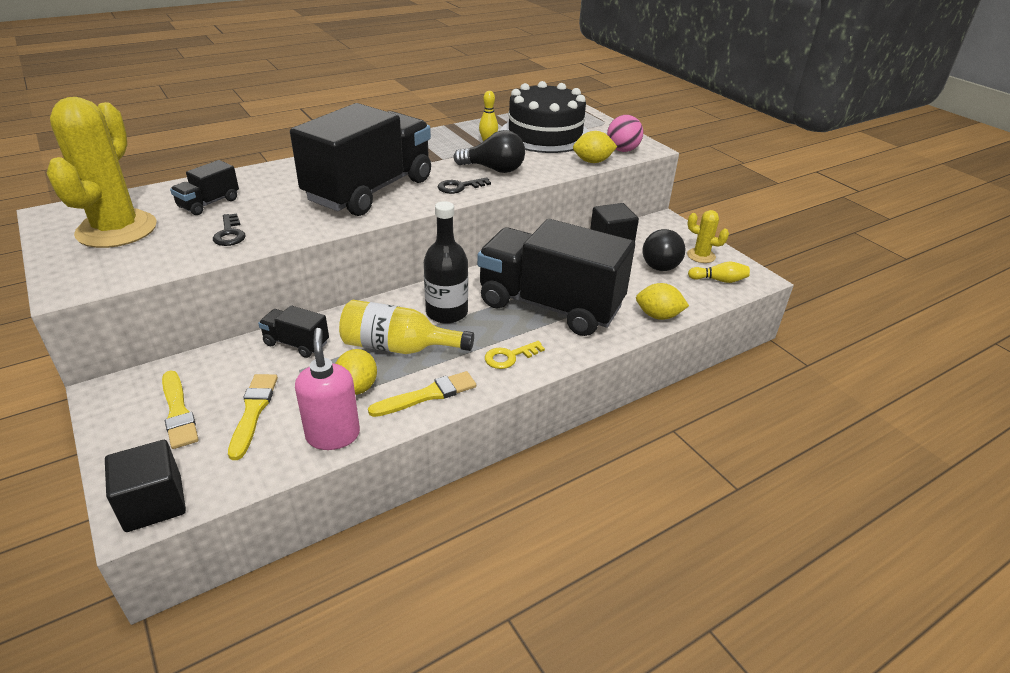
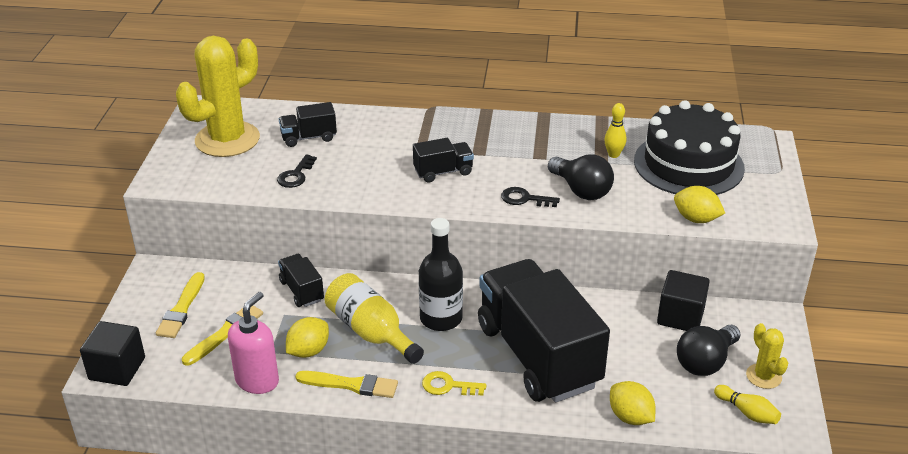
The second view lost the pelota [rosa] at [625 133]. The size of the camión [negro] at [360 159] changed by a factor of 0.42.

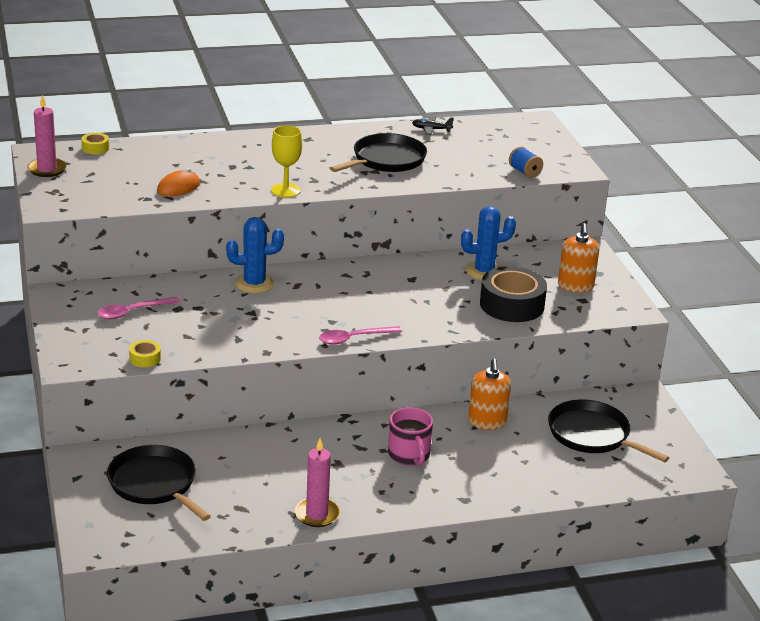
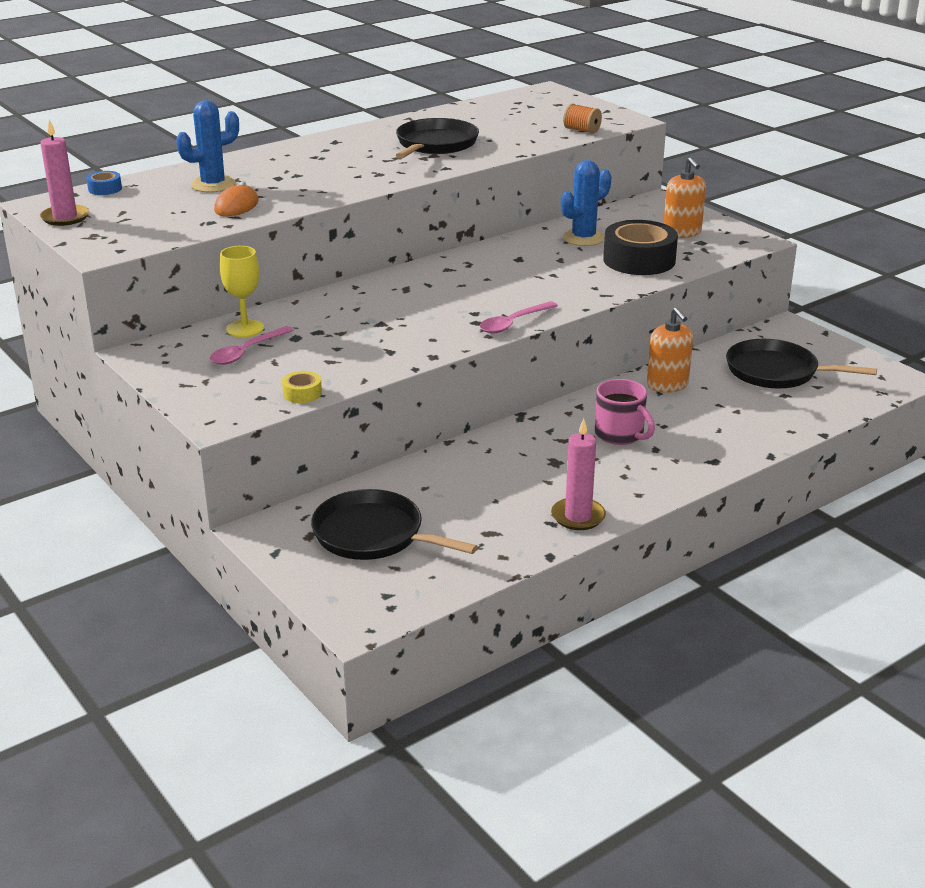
The second view lost the avión [negro] at [433 125]. The cactus [azul] ended up elsewhere, having gone from [255 255] to [207 146]. The copa [amarillo] ended up elsewhere, having gone from [286 161] to [242 291]. What was the cinta adhesiva [amarillo] at [95 143] turned into the cinta adhesiva [azul] at [104 183]. What was the carrete [azul] at [526 162] turned into the carrete [naranja] at [582 118].

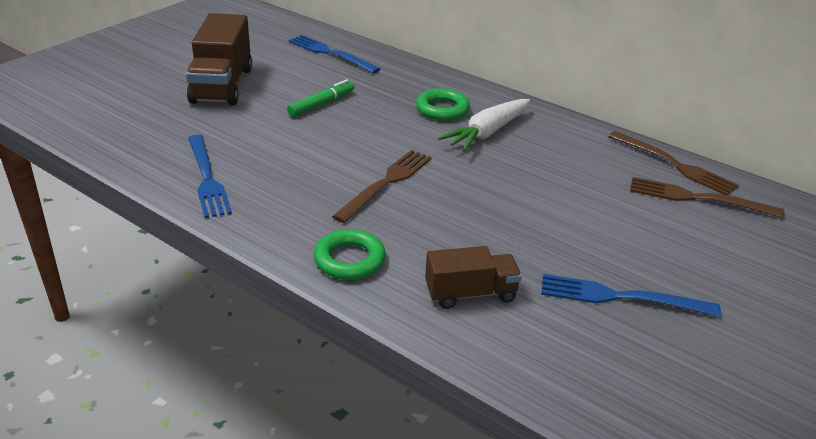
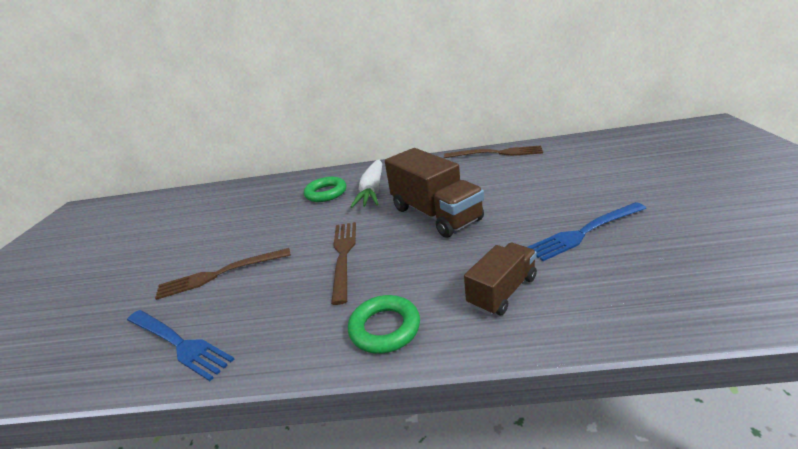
The second view lost the rotulador [verde] at [320 98]. The second view lost the tenedor [azul] at [334 54]. The camión [marrón] ended up elsewhere, having gone from [219 59] to [434 193]. The tenedor [marrón] ended up elsewhere, having gone from [707 197] to [223 274].

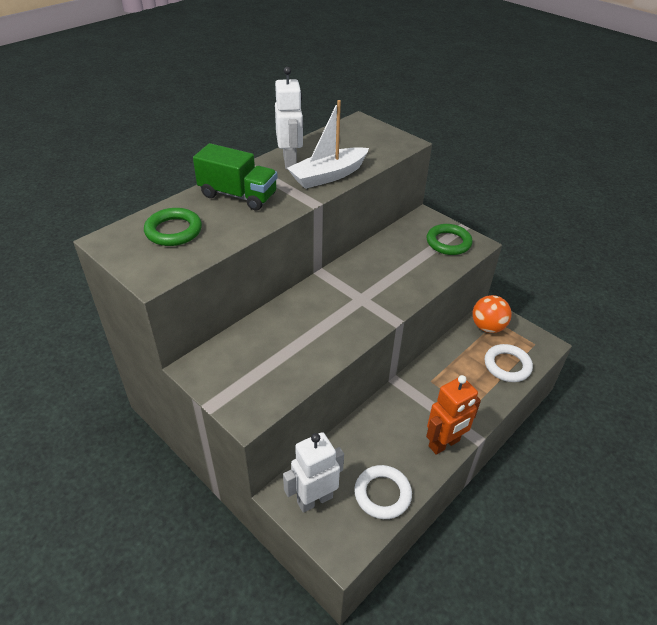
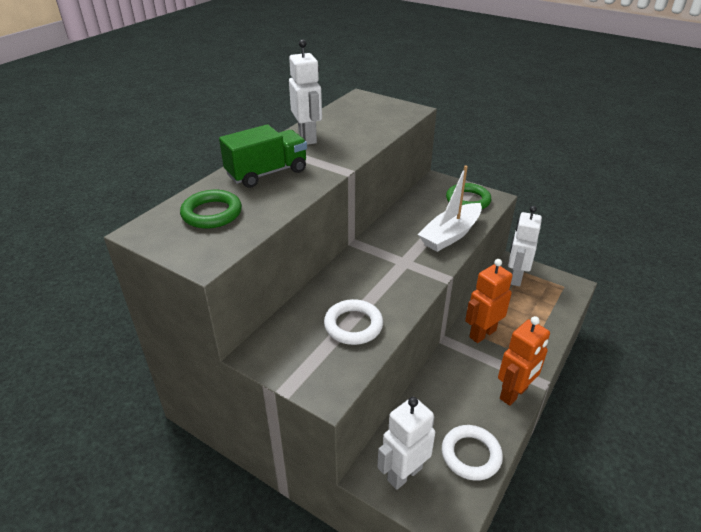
The second view gained the robot [naranja] at [489 301]. The barco [blanco] ended up elsewhere, having gone from [328 144] to [450 209]. The anillo [blanco] ended up elsewhere, having gone from [509 363] to [353 322]. Where the pelota [naranja] stood at [492 314], the robot [blanco] came to stand at [525 246]. The camión [verde] at [235 177] ended up facing another way, 45 degrees counterclockwise from before.

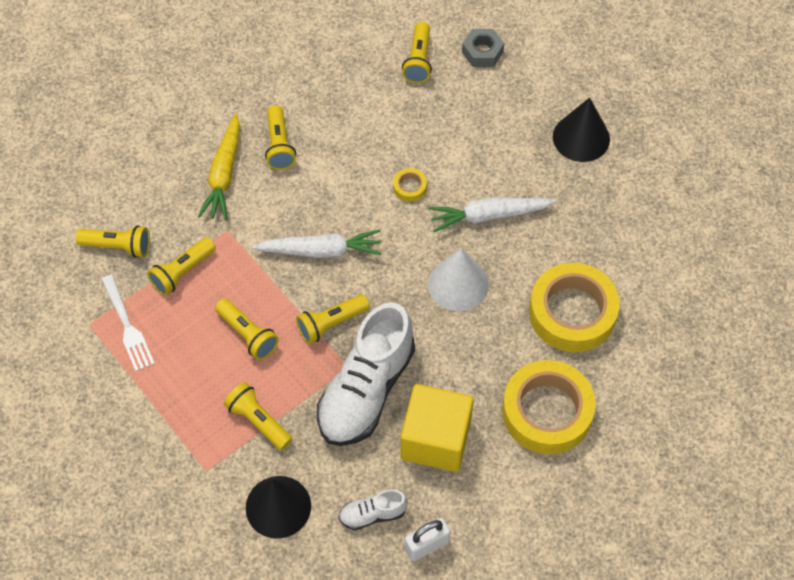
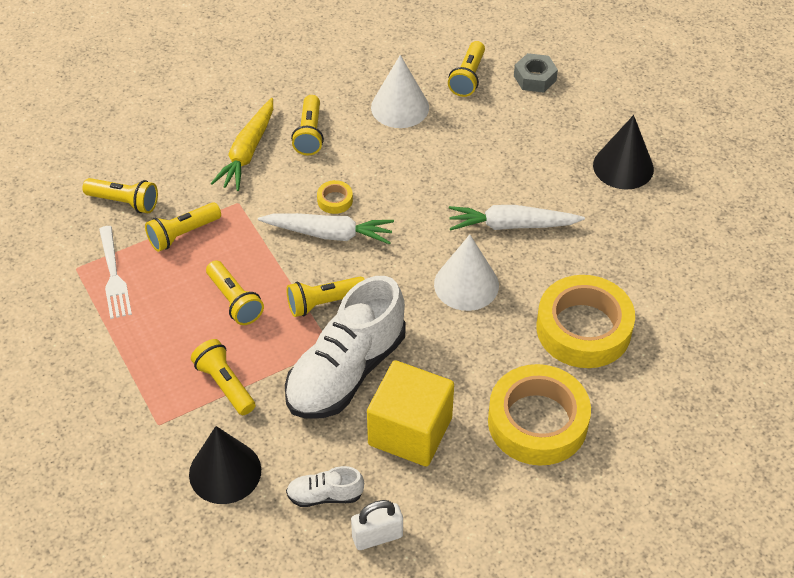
The second view gained the cono [blanco] at [400 91]. The cinta adhesiva [amarillo] ended up elsewhere, having gone from [410 185] to [335 197].

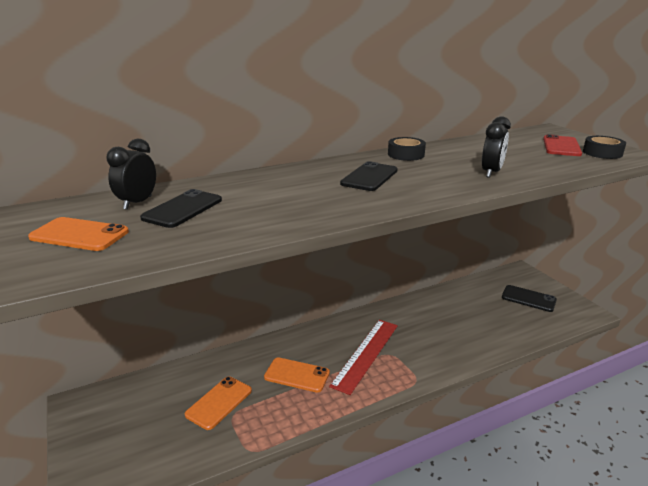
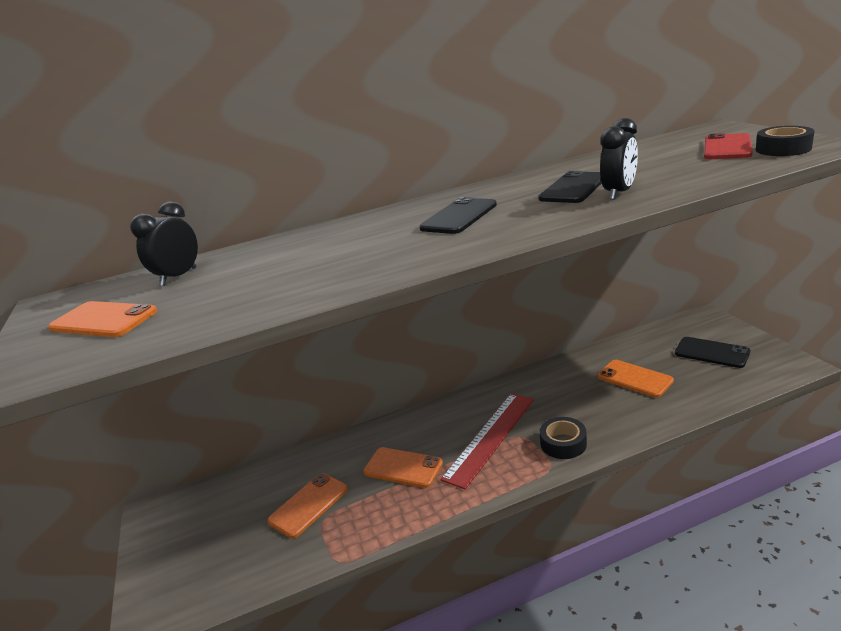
The second view gained the móvil [naranja] at [636 379]. The móvil [negro] ended up elsewhere, having gone from [181 208] to [570 187]. The cinta adhesiva [negro] ended up elsewhere, having gone from [407 149] to [563 438].

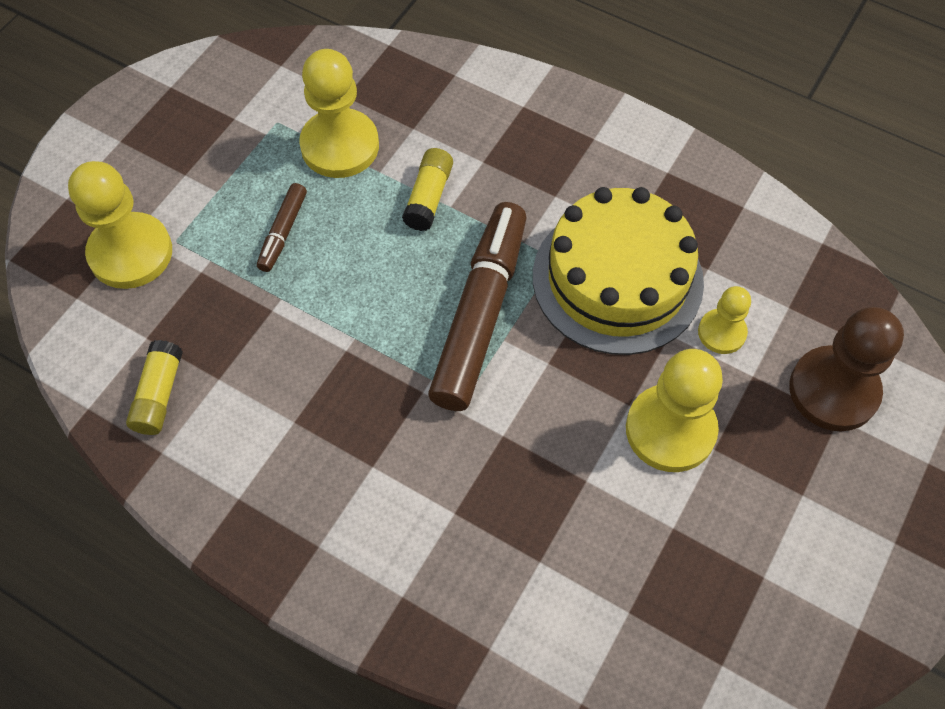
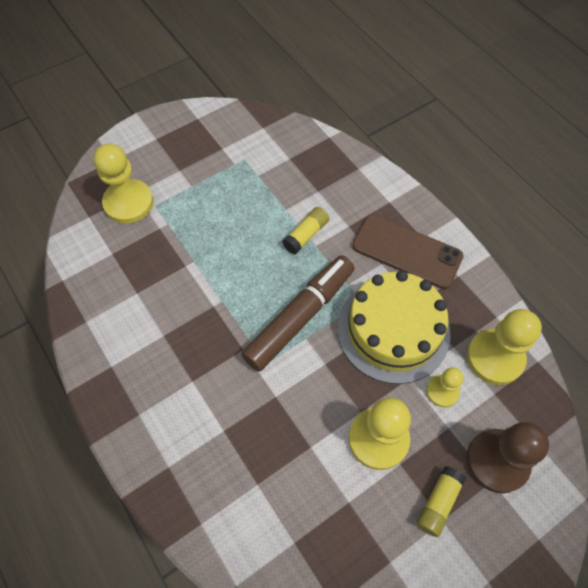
The second view lost the rotulador [marrón] at [282 227]. The second view gained the móvil [marrón] at [408 251]. The barra de pegamento [amarillo] ended up elsewhere, having gone from [154 387] to [441 501]. The peón [amarillo] ended up elsewhere, having gone from [339 113] to [504 347].

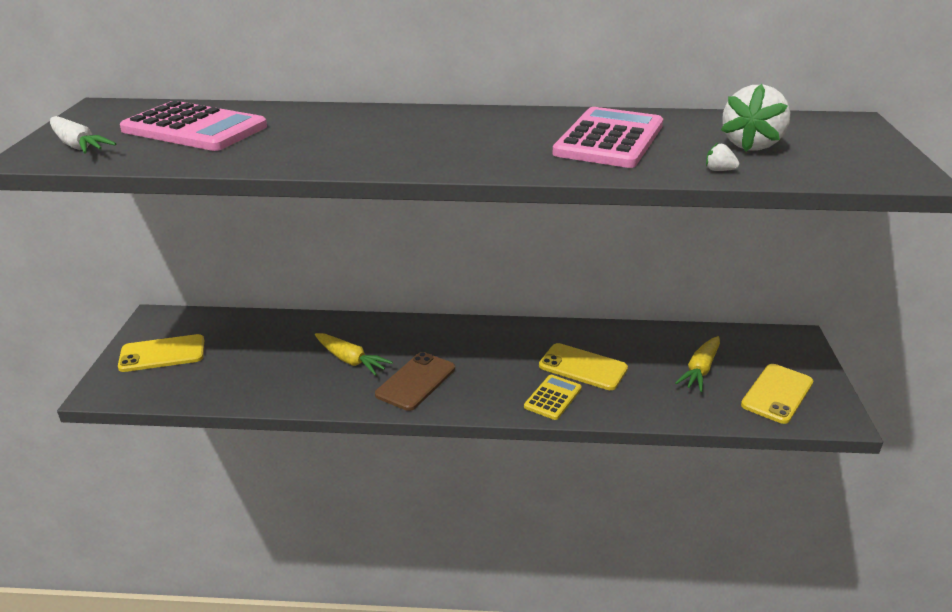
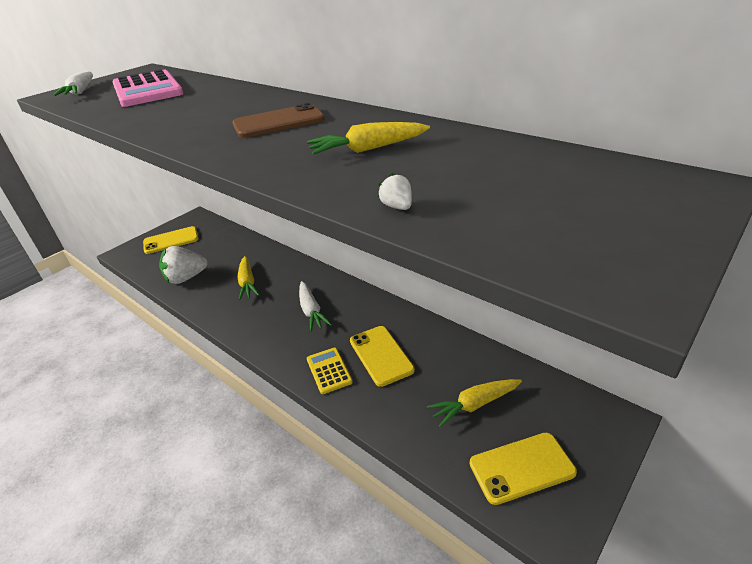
The second view gained the zanahoria [blanco] at [315 306]. The móvil [marrón] ended up elsewhere, having gone from [415 381] to [278 120]. The fresa [blanco] ended up elsewhere, having gone from [755 117] to [183 265]. Where the calculadora [rosa] stood at [607 137], the zanahoria [amarillo] came to stand at [368 138]. The móvil [amarillo] at [161 353] ended up facing another way, 45 degrees counterclockwise from before. The calculadora [amarillo] at [553 397] ended up facing another way, 90 degrees counterclockwise from before.

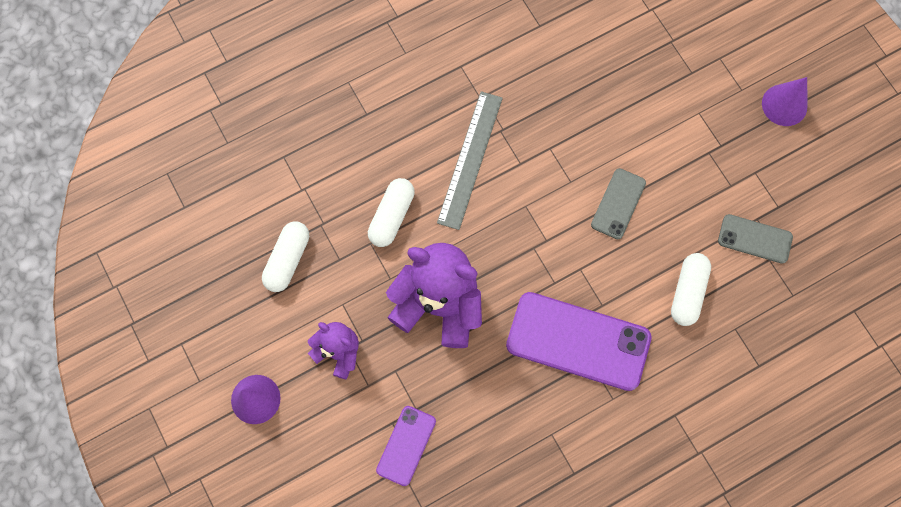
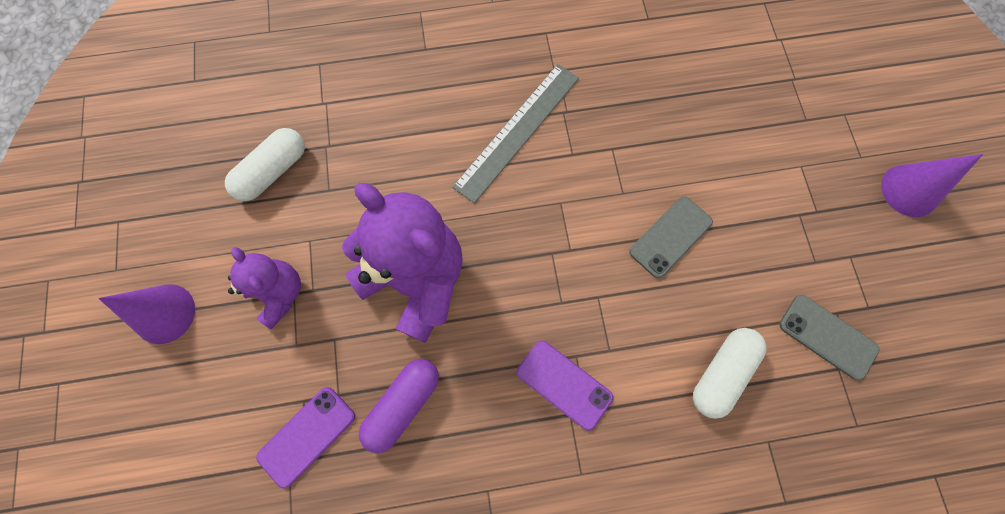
The second view lost the cápsula [blanco] at [391 212]. The second view gained the cápsula [morado] at [399 406]. The size of the móvil [morado] at [579 341] changed by a factor of 0.53.

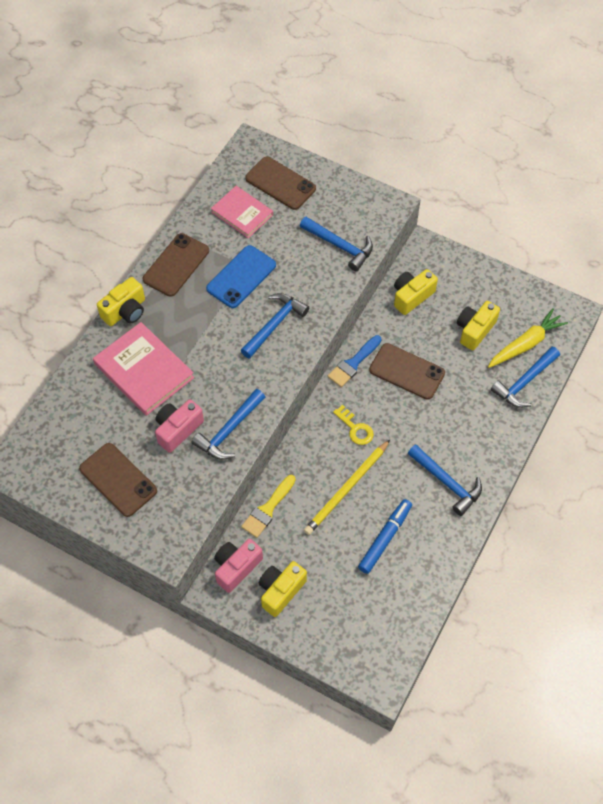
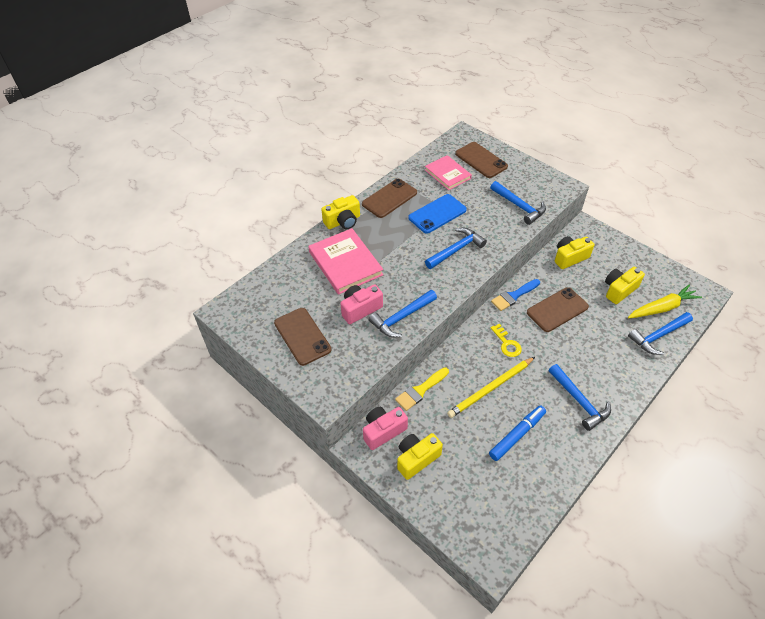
The móvil [marrón] at [407 371] ended up facing another way, 75 degrees counterclockwise from before.

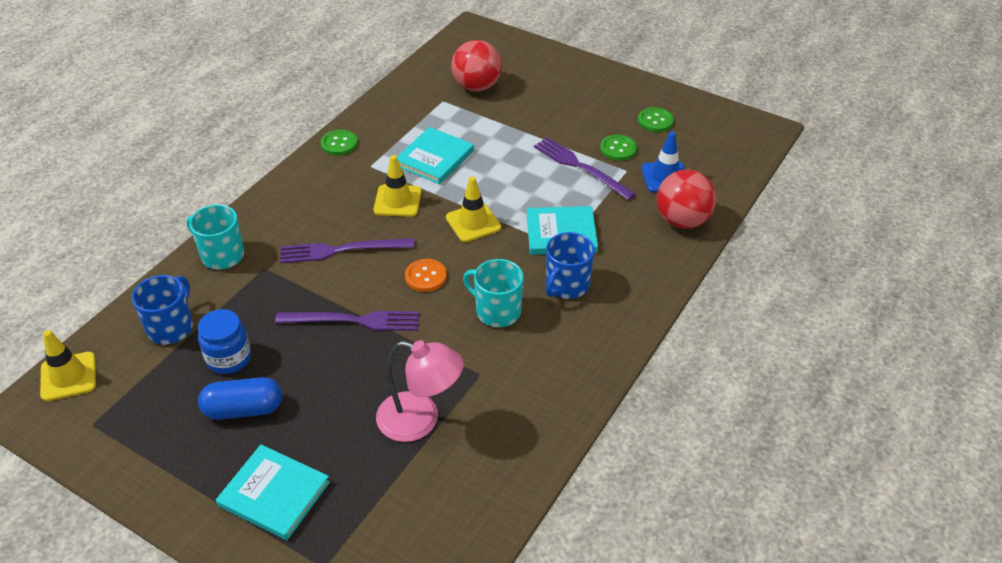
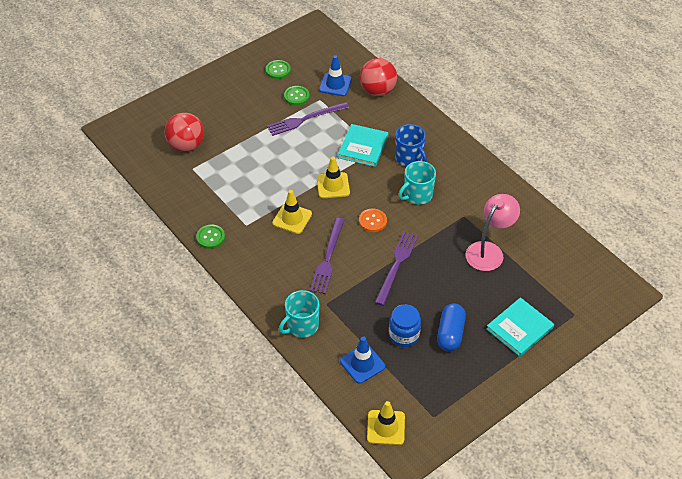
The second view lost the libro [turquesa] at [435 155]. Where the taza [azul] stood at [162 309], the cono de tráfico [azul] came to stand at [362 360].

